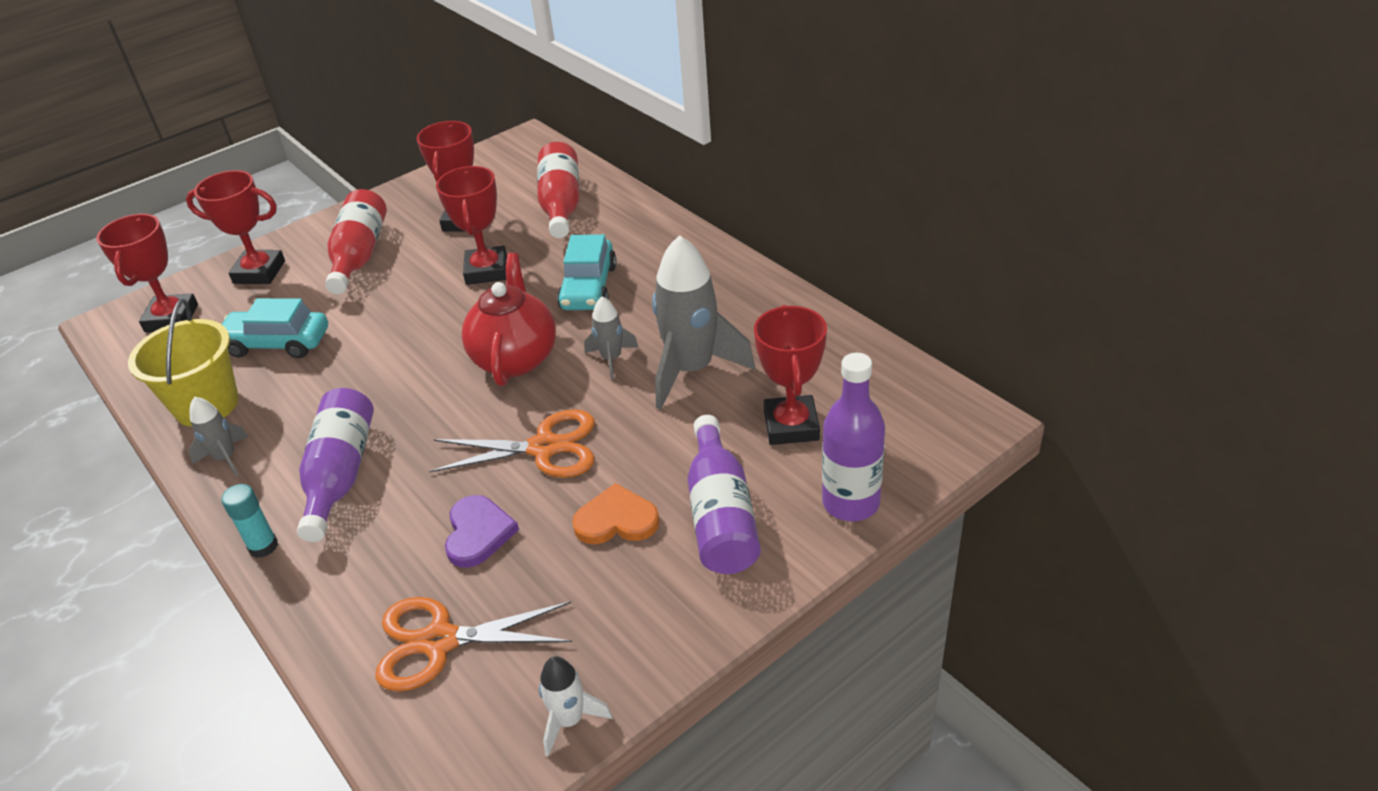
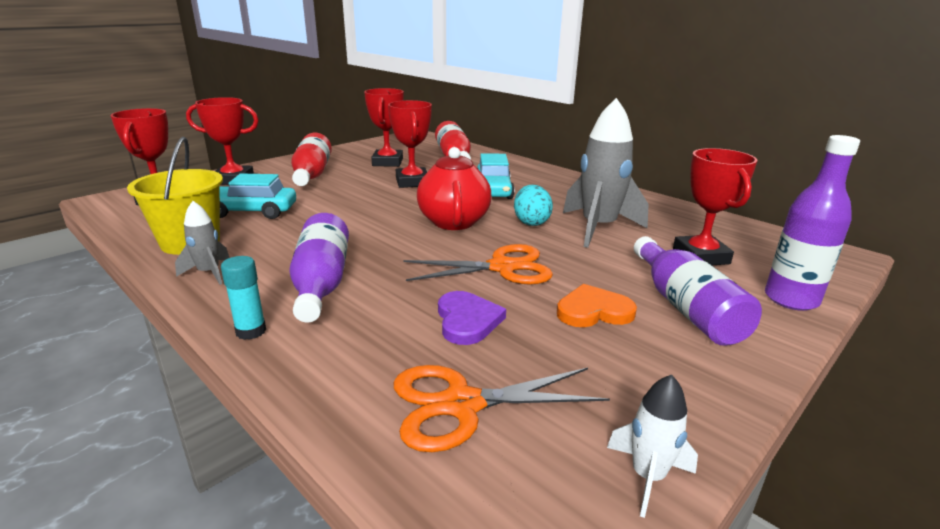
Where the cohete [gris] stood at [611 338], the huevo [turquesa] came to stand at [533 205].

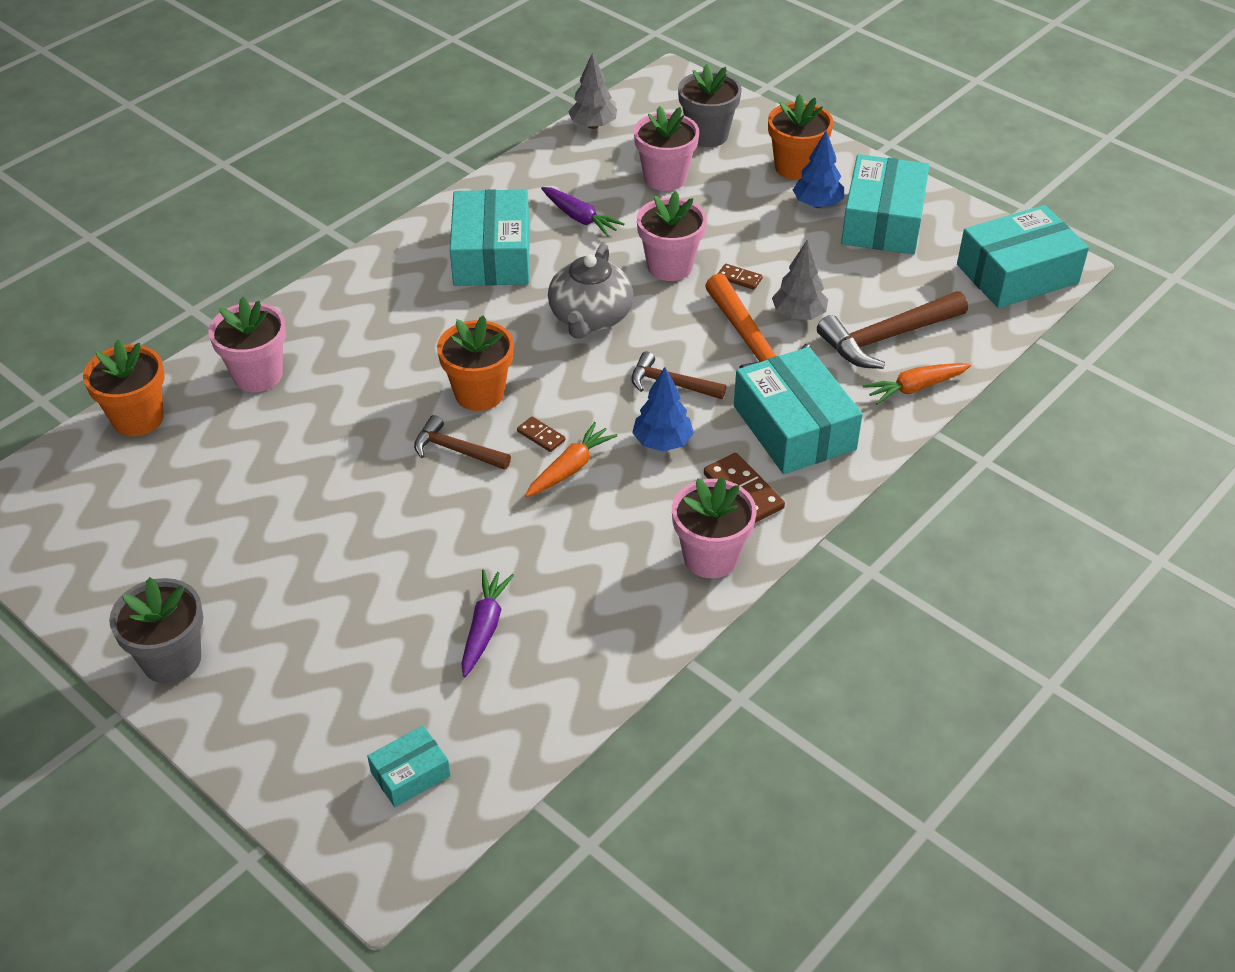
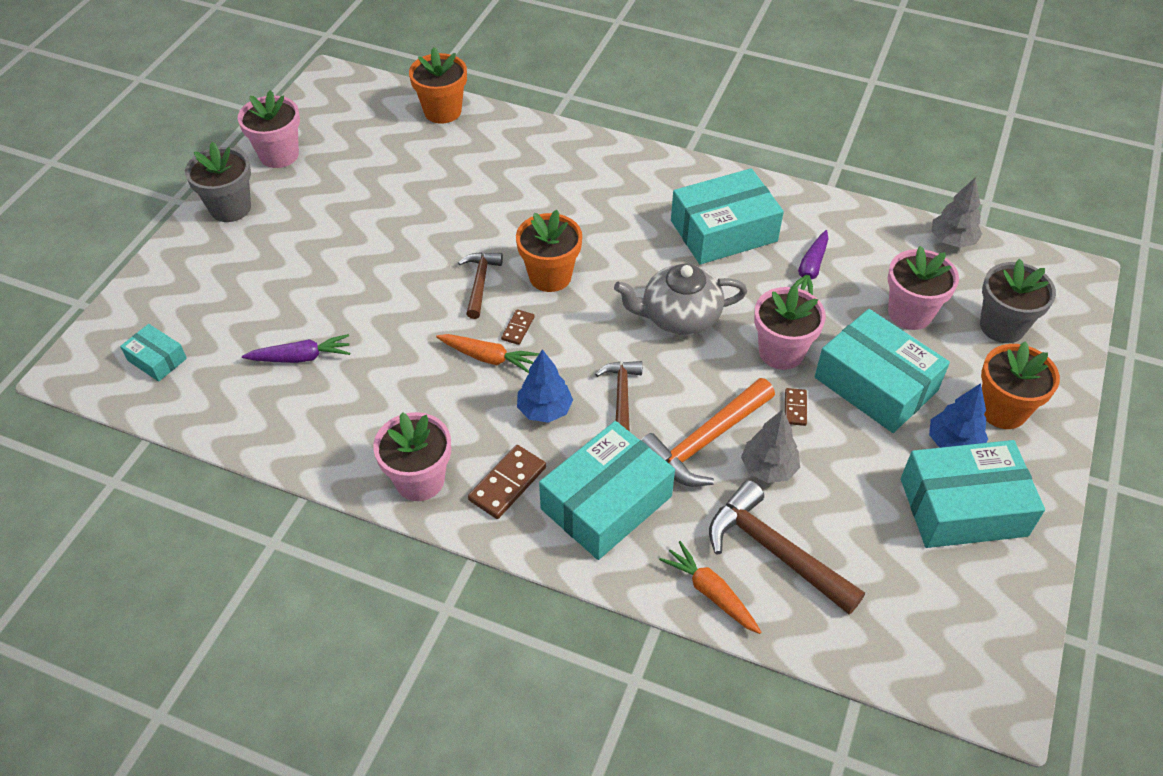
The maceta [rosa] ended up elsewhere, having gone from [247 344] to [269 129]. The caja [turquesa] ended up elsewhere, having gone from [1023 256] to [882 371].

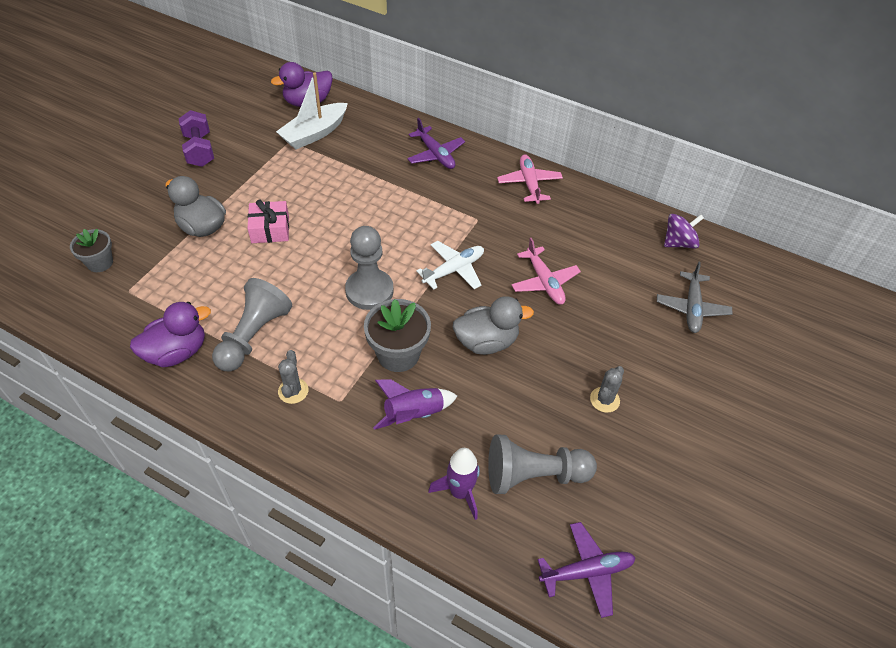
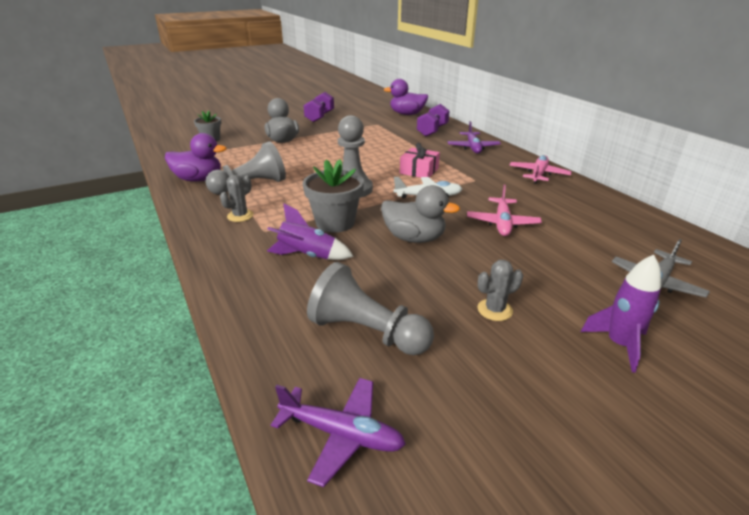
The second view lost the barco [blanco] at [312 111]. The second view lost the peonza [morado] at [684 231]. The second view gained the mancuerna [morado] at [433 120]. The regalo [rosa] ended up elsewhere, having gone from [268 221] to [420 160]. The cohete [morado] ended up elsewhere, having gone from [454 484] to [621 313].

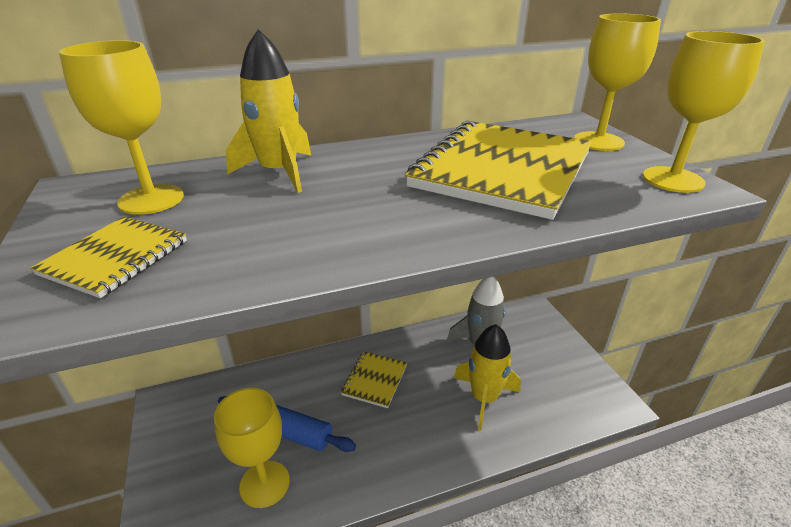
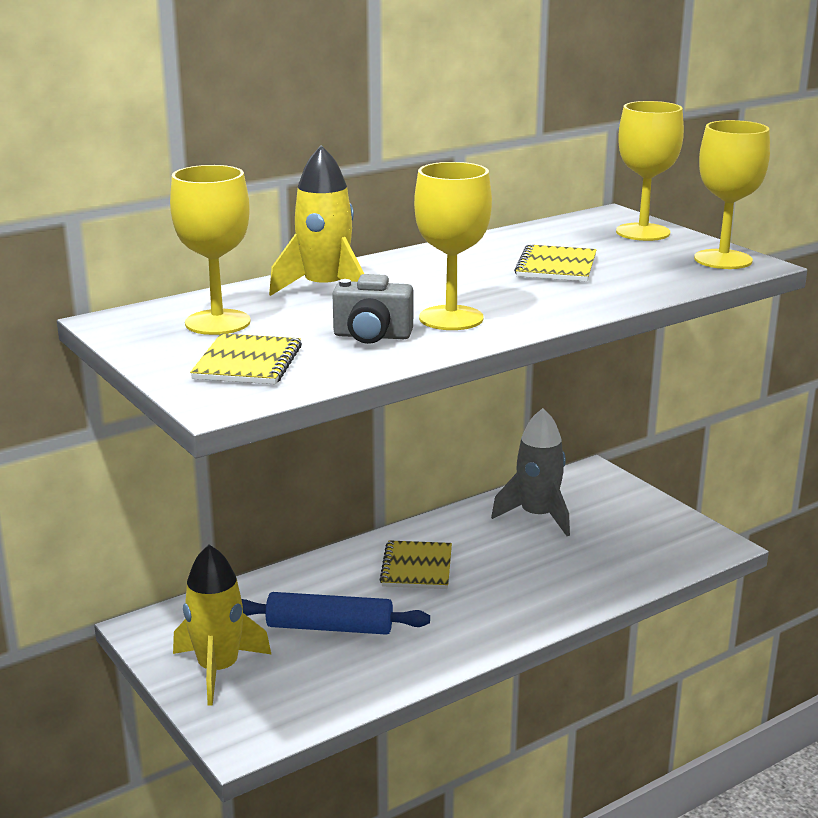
The second view gained the cámara [gris] at [372 309]. The copa [amarillo] ended up elsewhere, having gone from [252 448] to [453 246]. The cohete [amarillo] ended up elsewhere, having gone from [487 377] to [222 625]. The size of the cuaderno [amarillo] at [498 170] changed by a factor of 0.48.

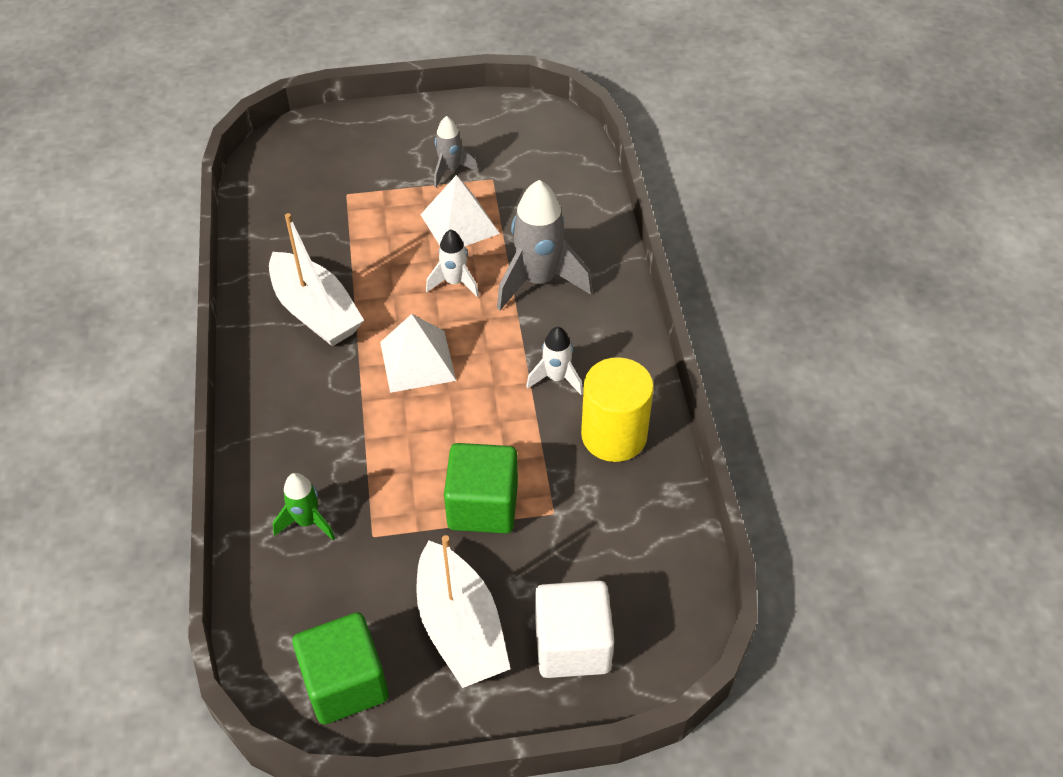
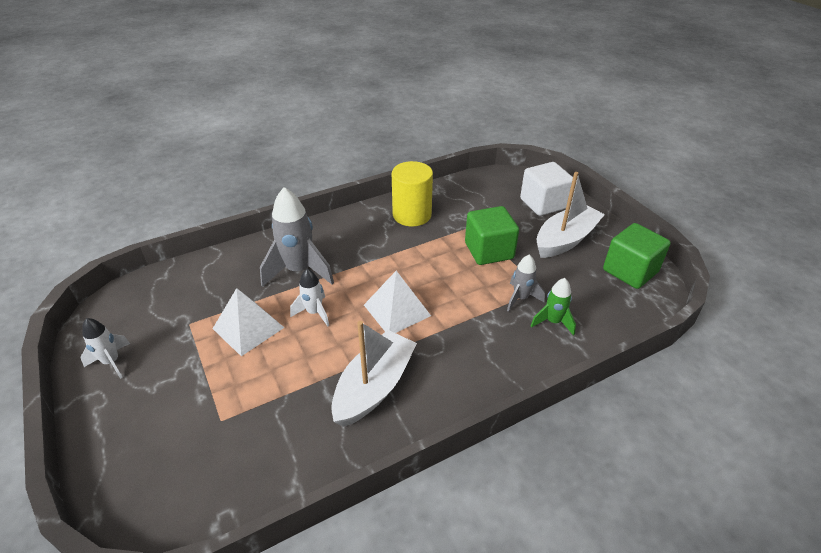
The cohete [gris] ended up elsewhere, having gone from [456 152] to [526 283]. The cohete [blanco] ended up elsewhere, having gone from [554 361] to [105 348].

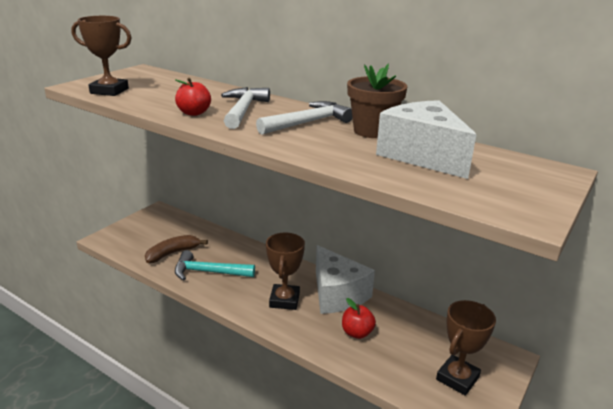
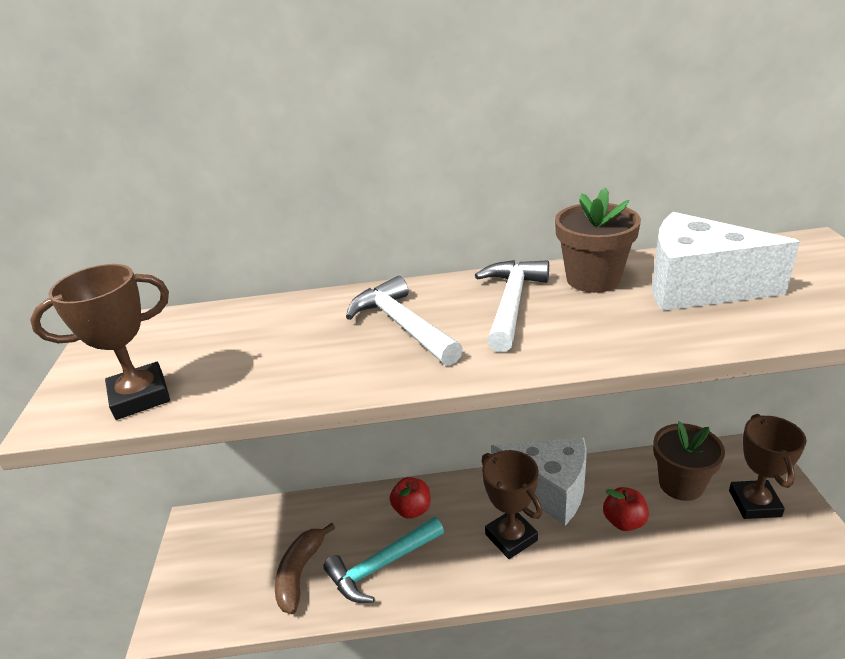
The second view gained the maceta [marrón] at [689 461]. The manzana [rojo] ended up elsewhere, having gone from [193 97] to [410 497].

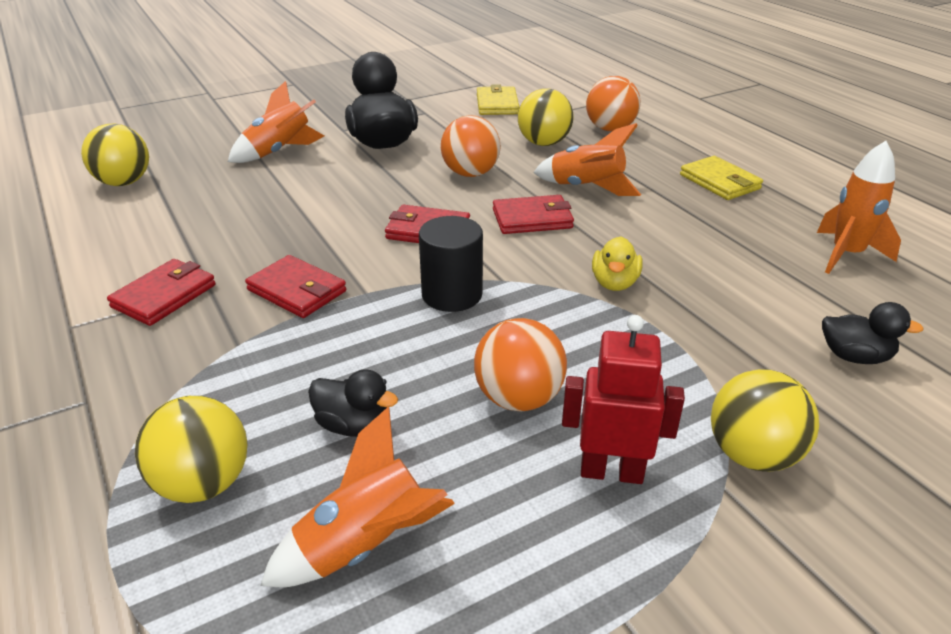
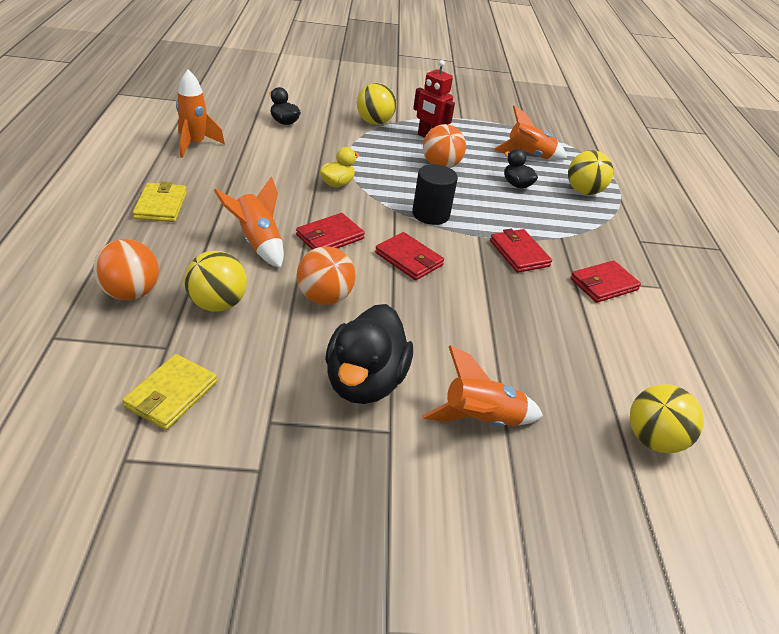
The cartera [rojo] at [533 214] ended up facing another way, 60 degrees counterclockwise from before.

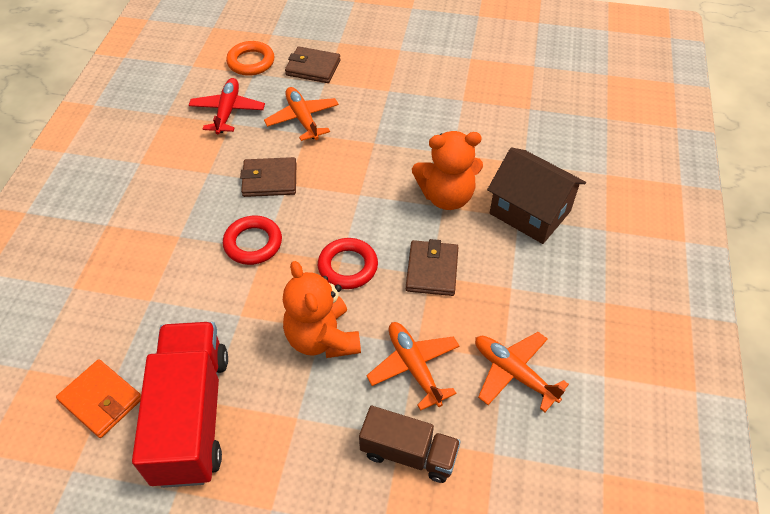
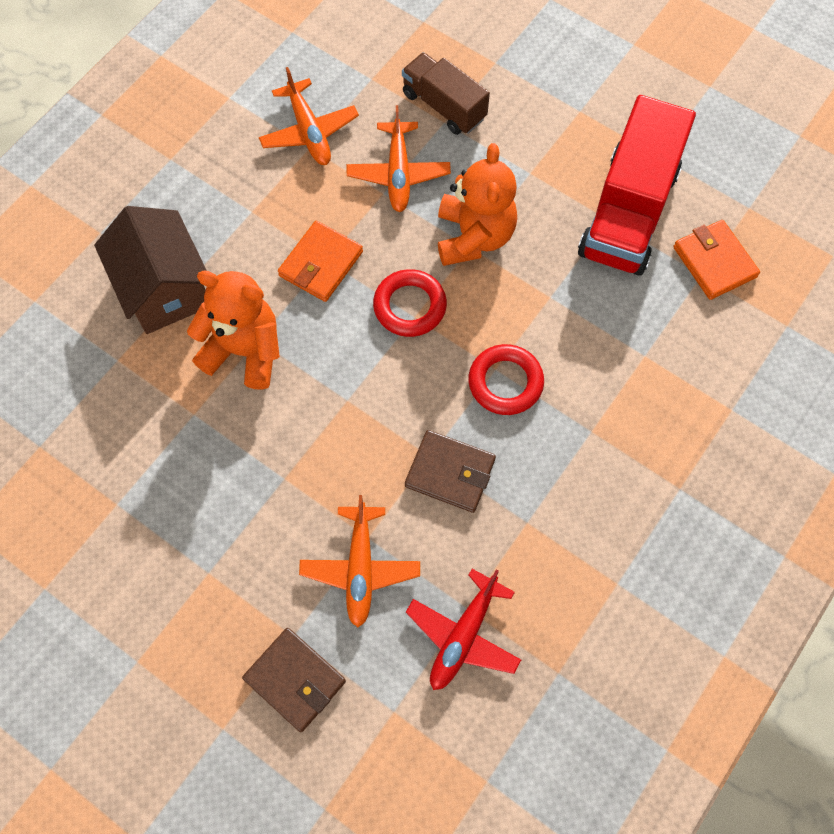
The second view lost the anillo [naranja] at [250 58]. What was the cartera [marrón] at [432 267] turned into the cartera [naranja] at [320 261].

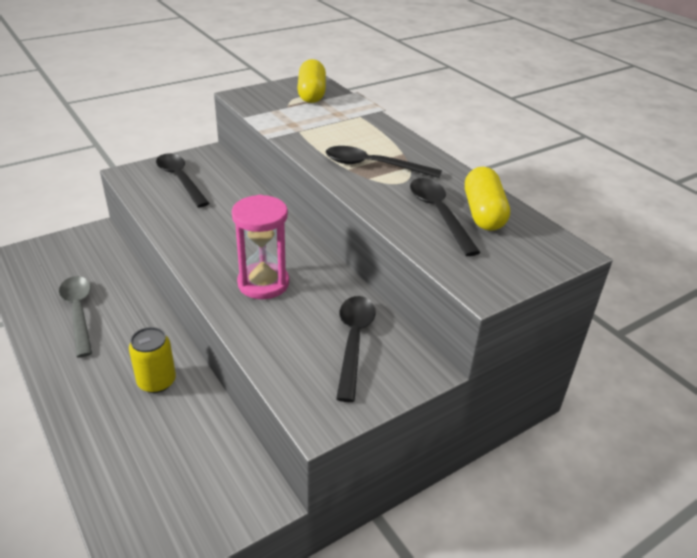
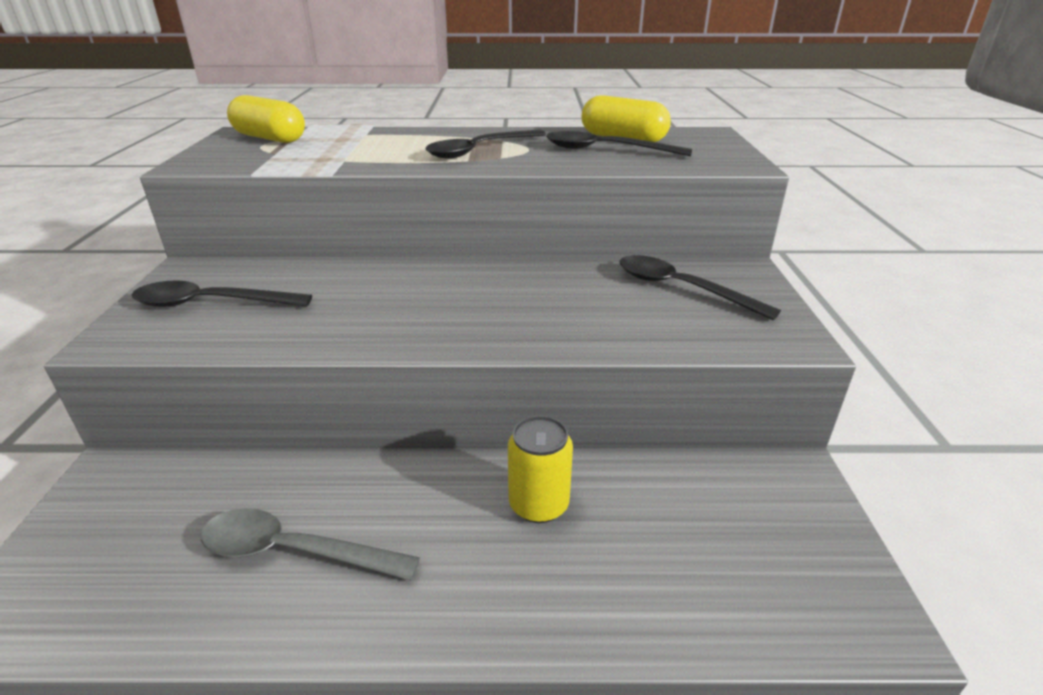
The second view lost the reloj de arena [rosa] at [260 247].

